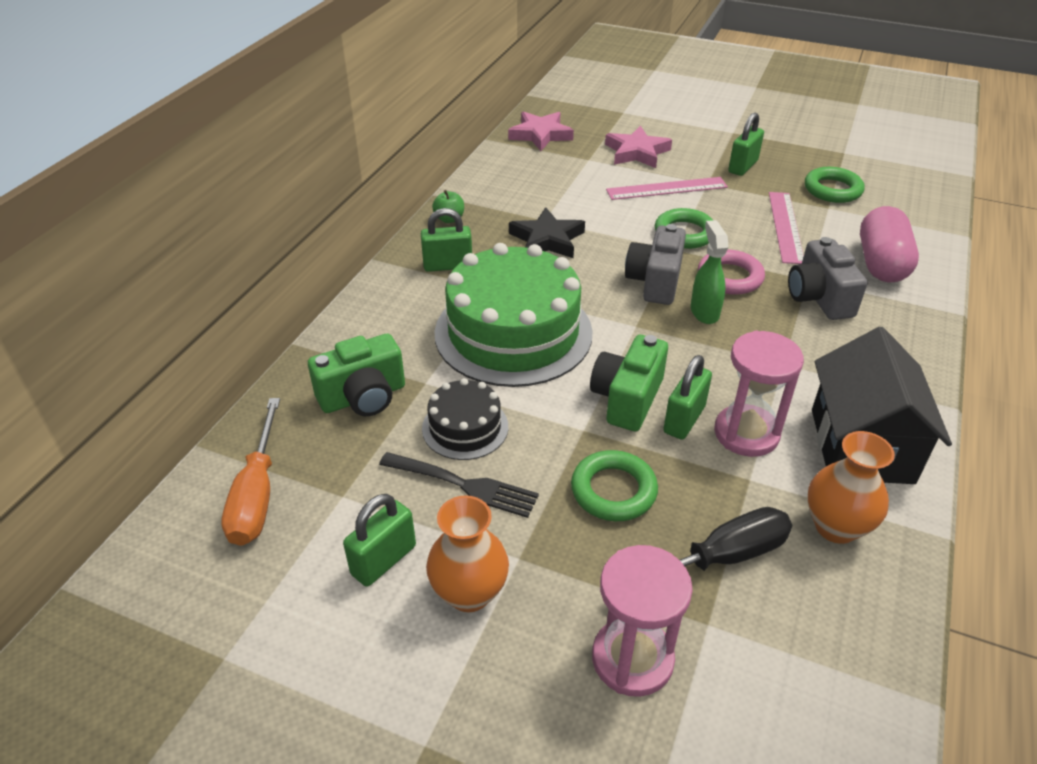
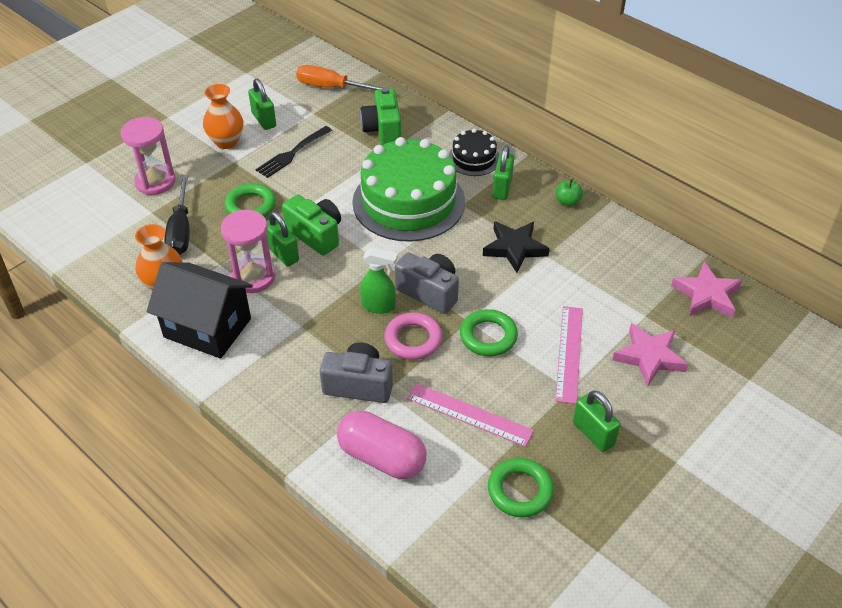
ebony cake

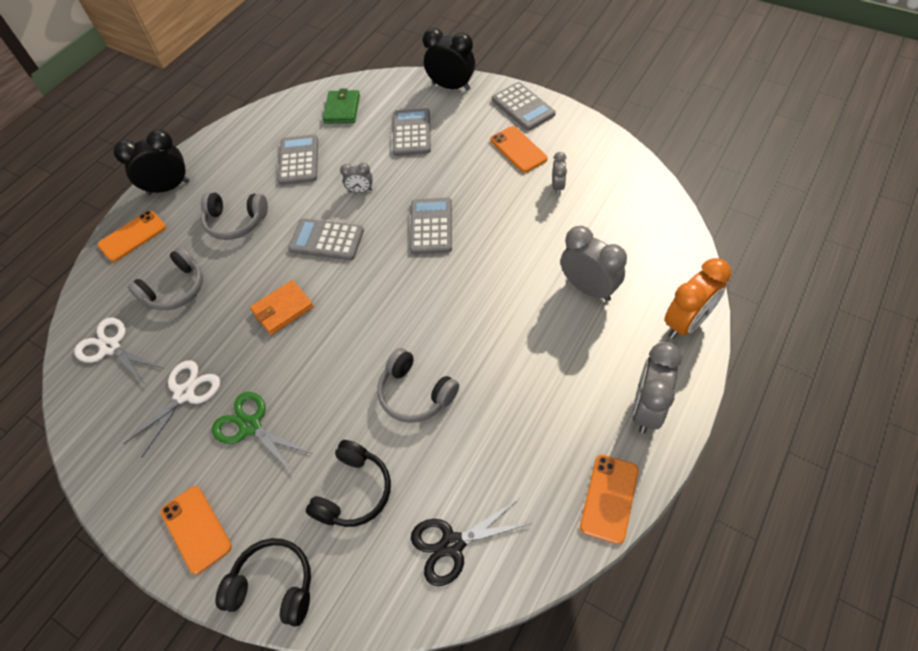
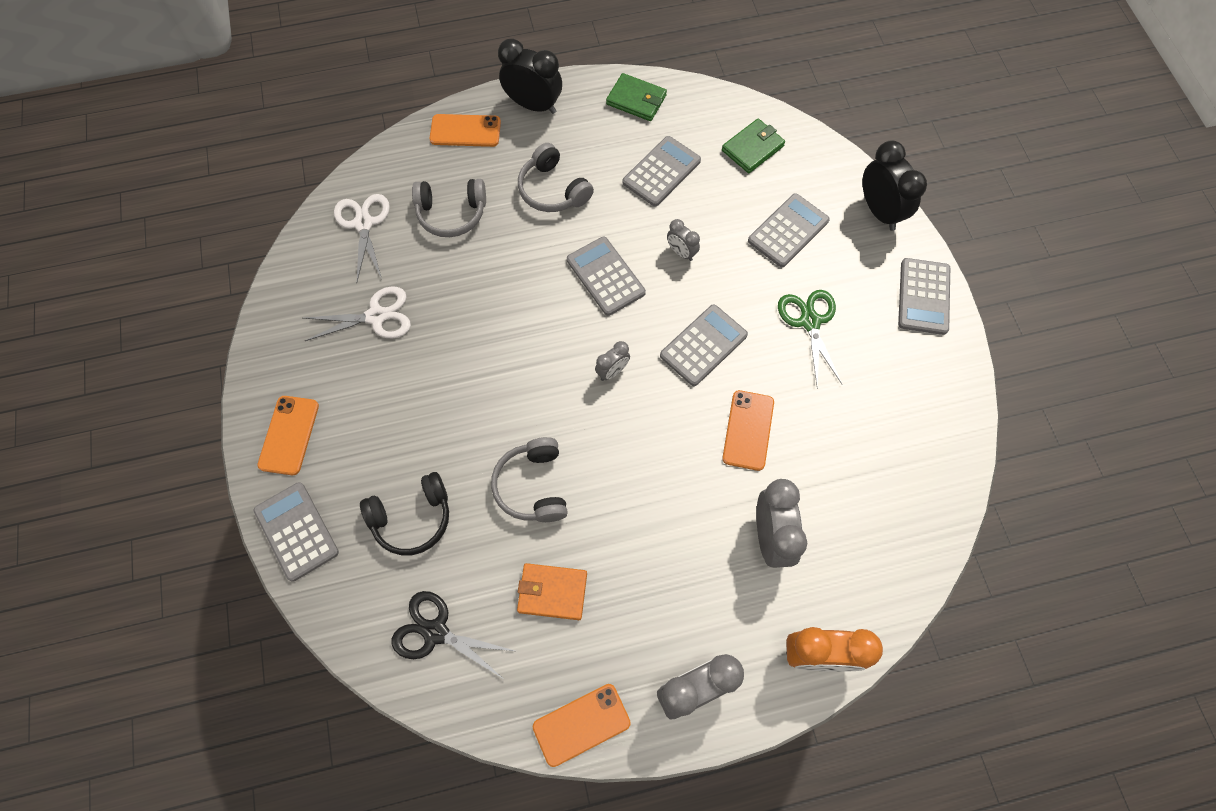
green scissors
gray adding machine (no. 1 from left)
orange-coloured wallet
orange-coloured phone (no. 4 from left)
gray clock (no. 1 from left)
green wallet (no. 1 from left)

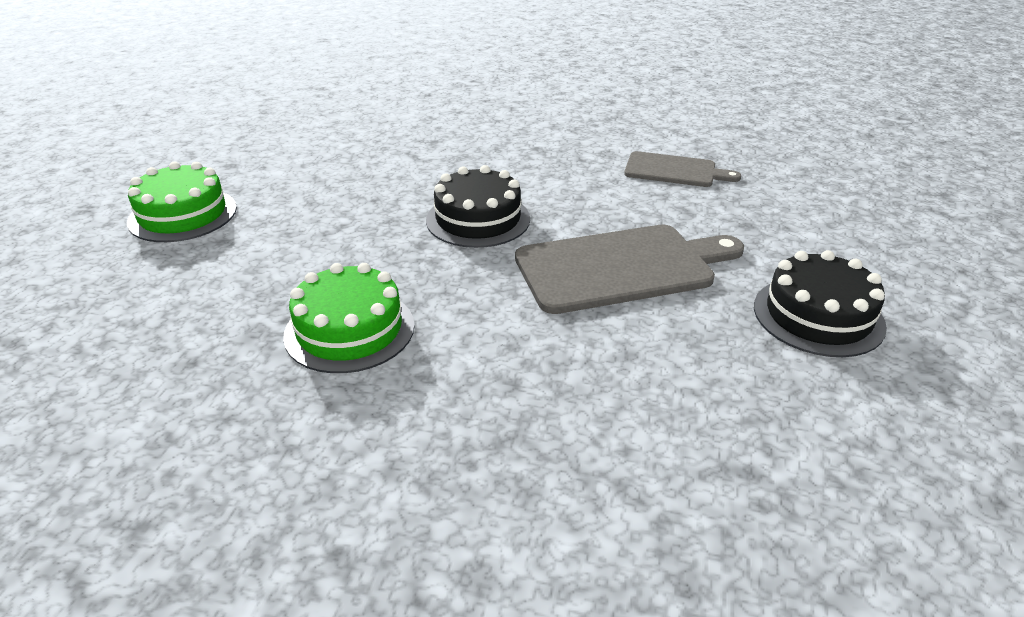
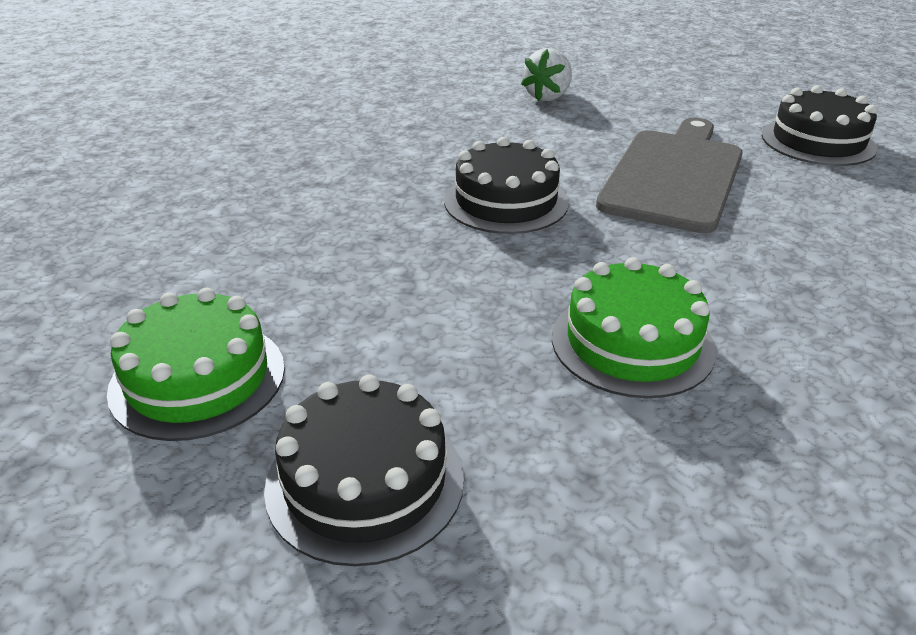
pure white berry
ebony cake (no. 1 from left)

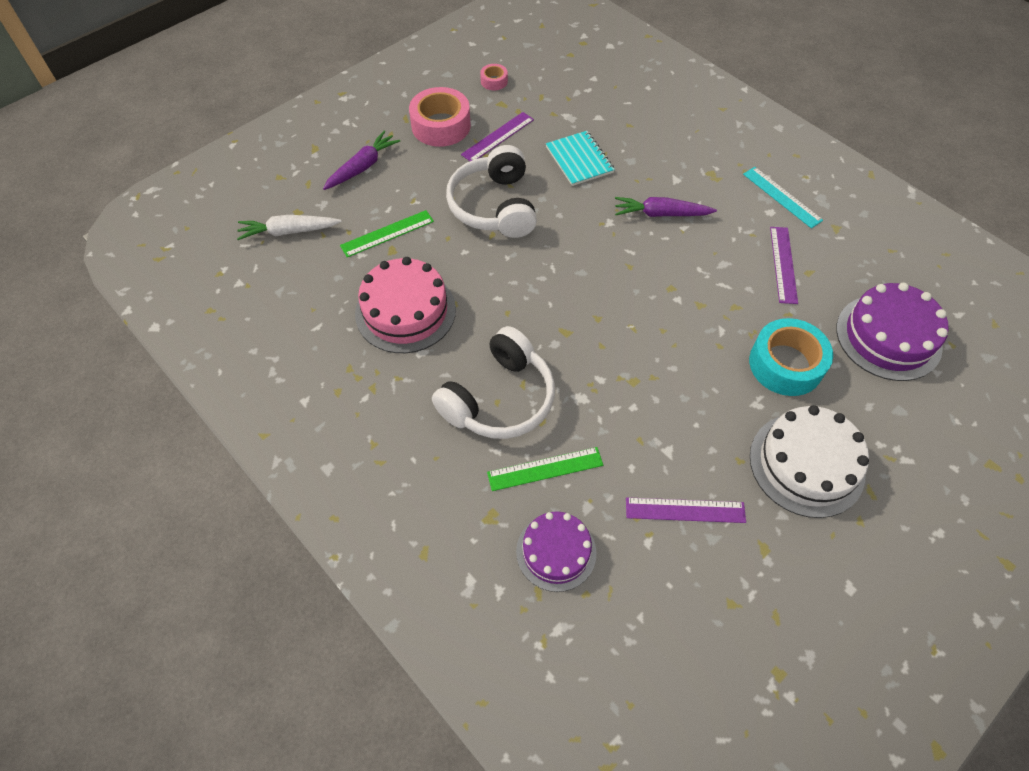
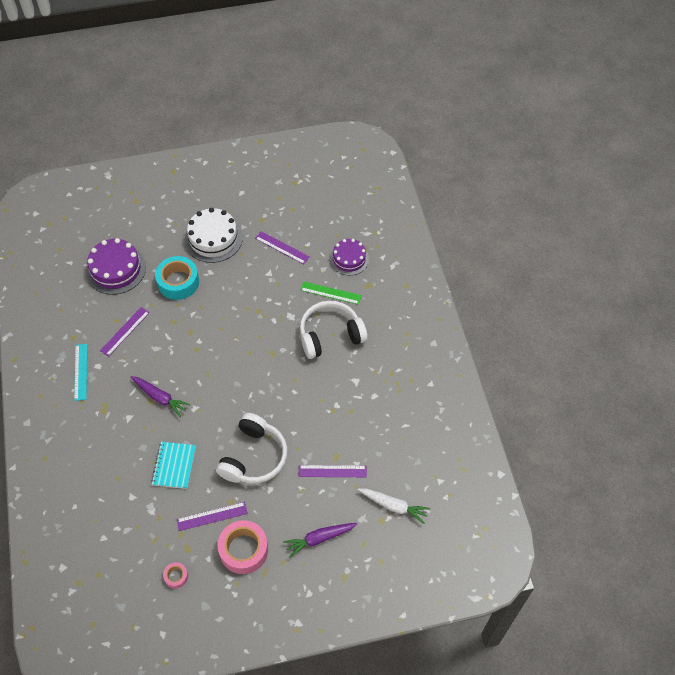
violet ruler (no. 4 from left)
pink cake

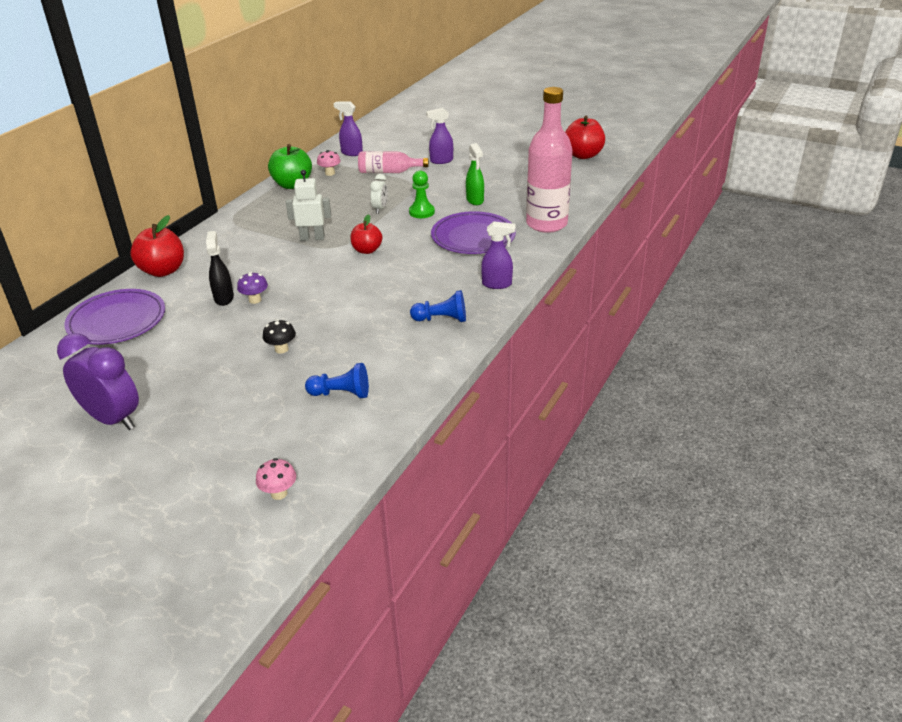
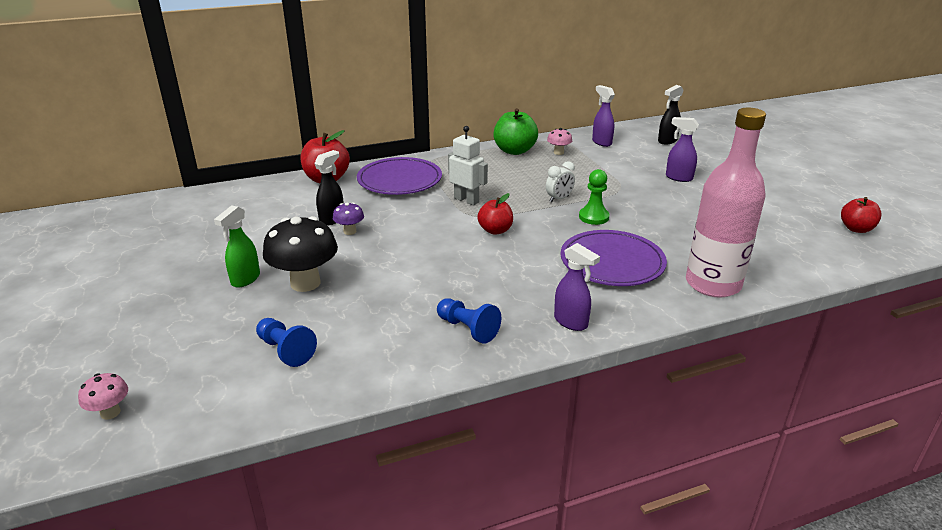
violet clock
violet dinner plate (no. 1 from left)
ebony toadstool
pink drink bottle (no. 1 from left in the first image)
green spray cleaner
crimson apple fruit (no. 3 from left)
ebony spray cleaner (no. 2 from left)

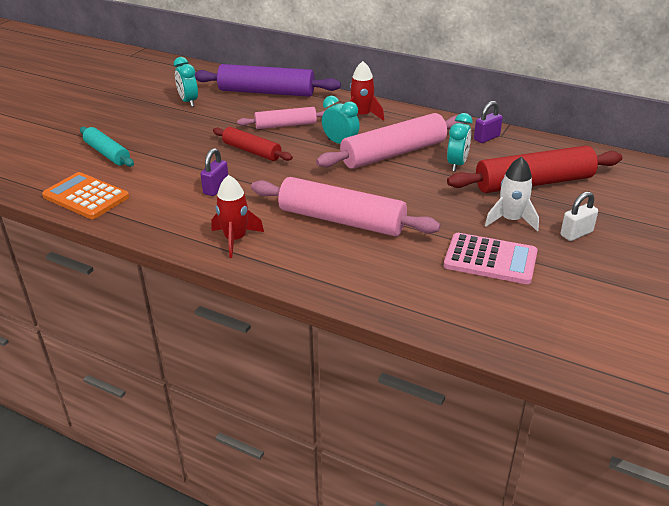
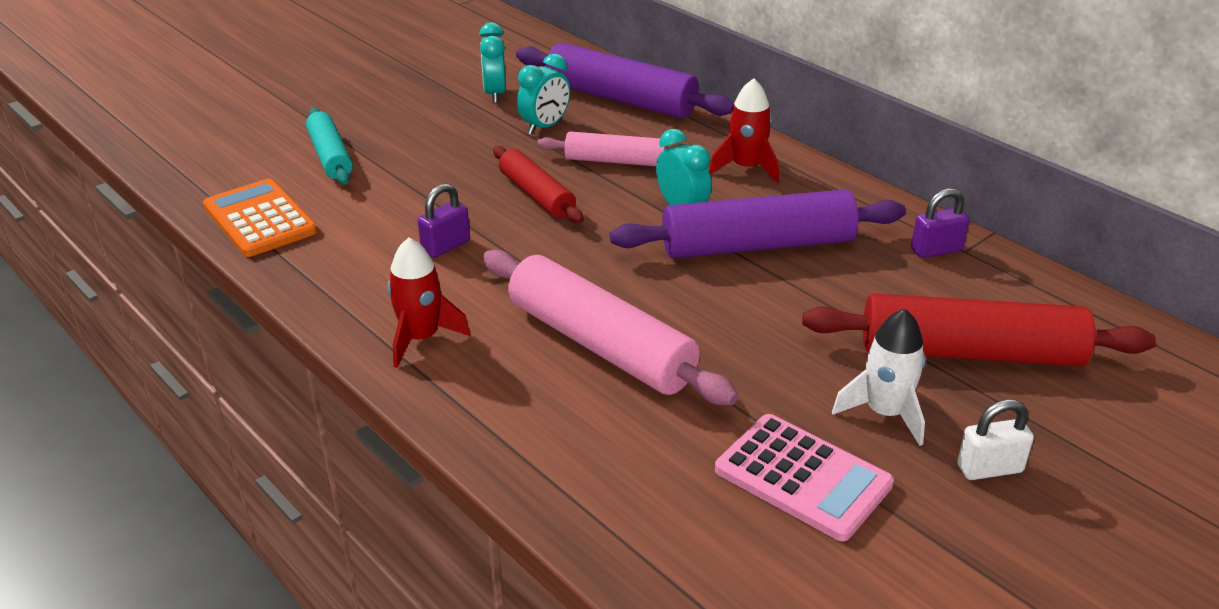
violet pastry roller (no. 2 from left)
turquoise clock (no. 2 from left)

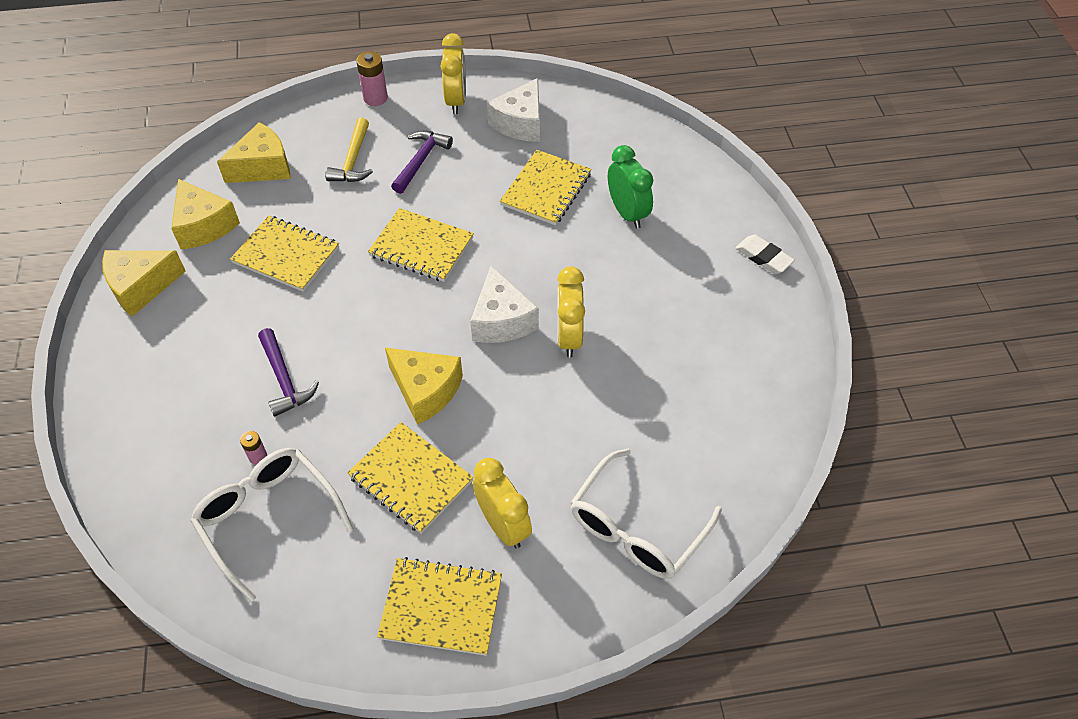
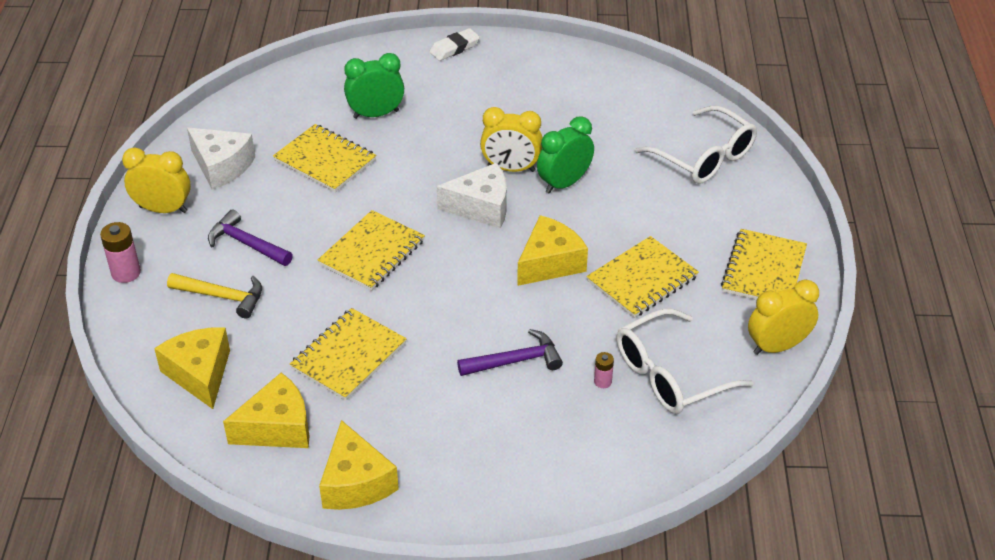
yellow clock (no. 3 from left)
green clock (no. 2 from left)

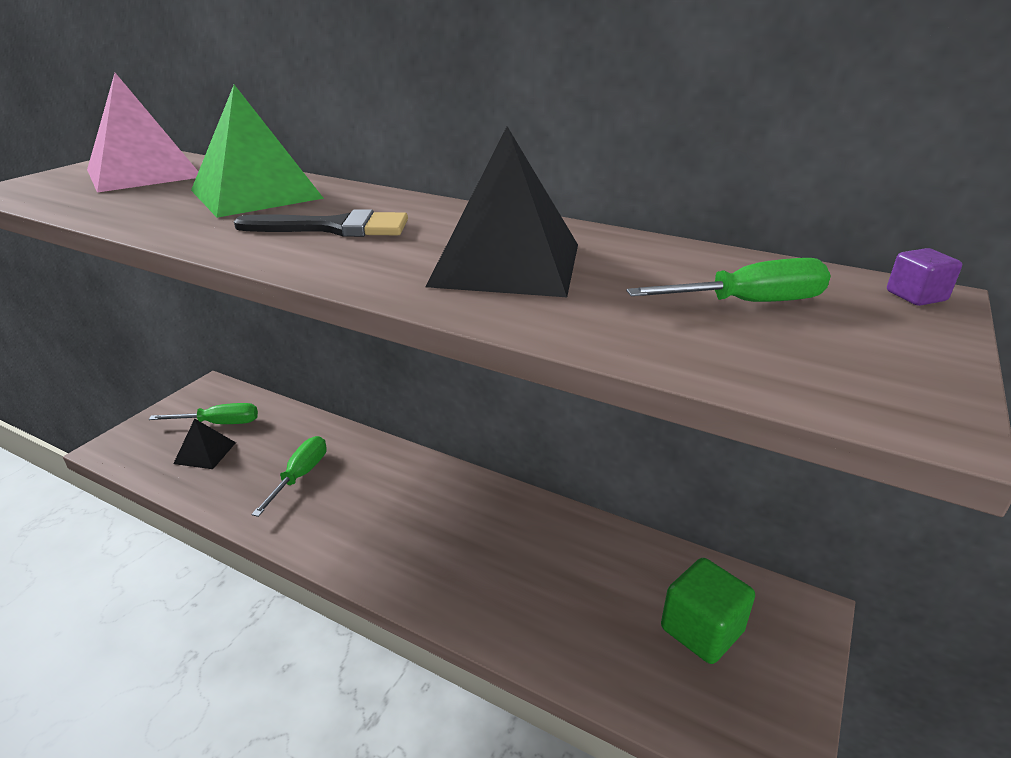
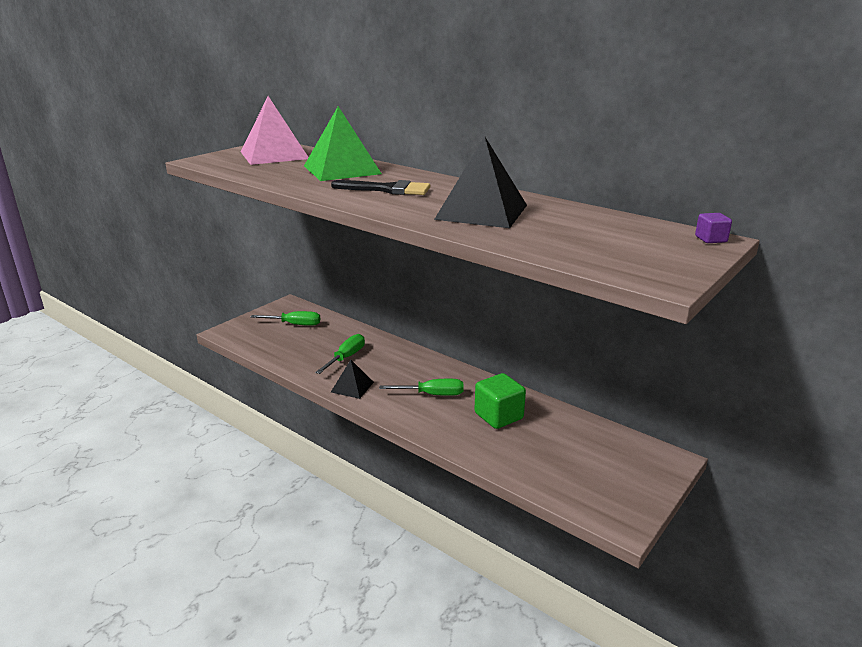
ebony pyramid (no. 1 from left)
green hand screwdriver (no. 3 from left)
green solid cube

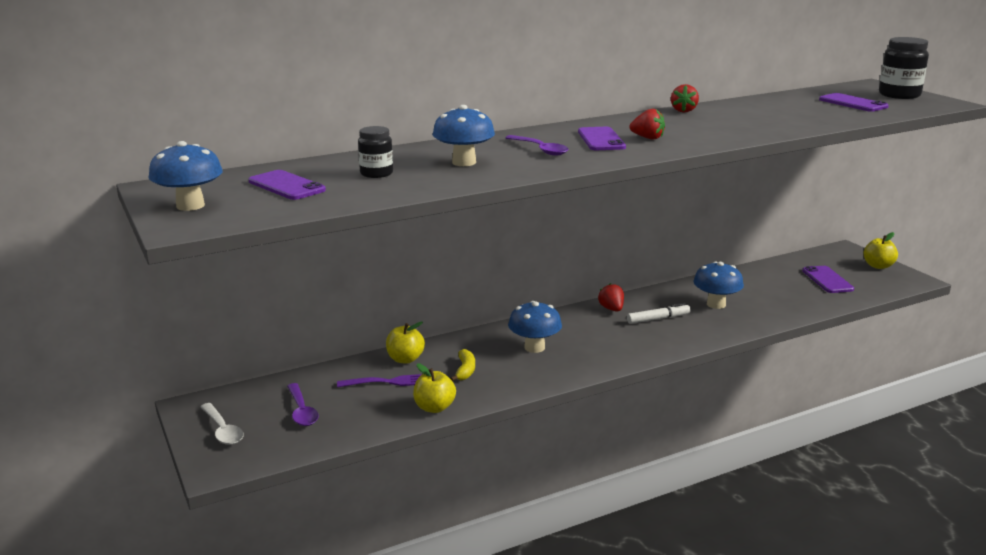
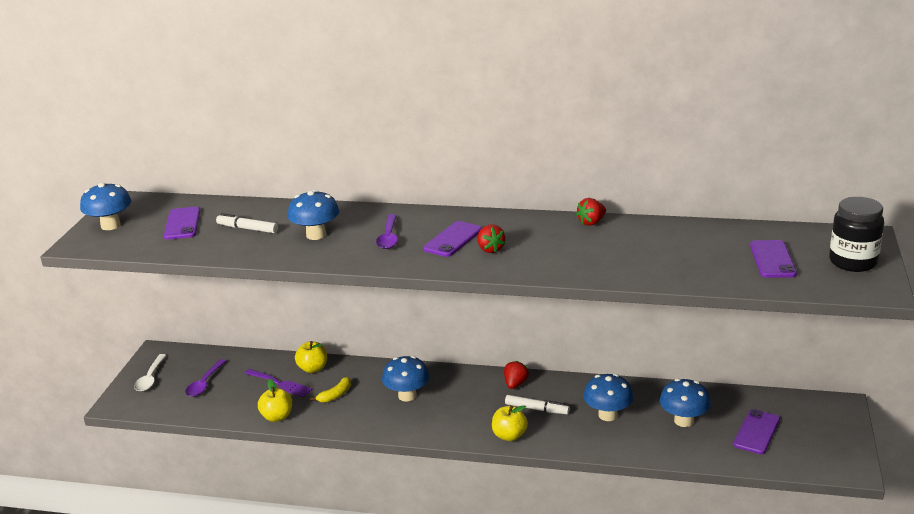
pure white marker (no. 1 from left)
yellow apple fruit (no. 3 from left)
cobalt toadstool (no. 5 from left)

